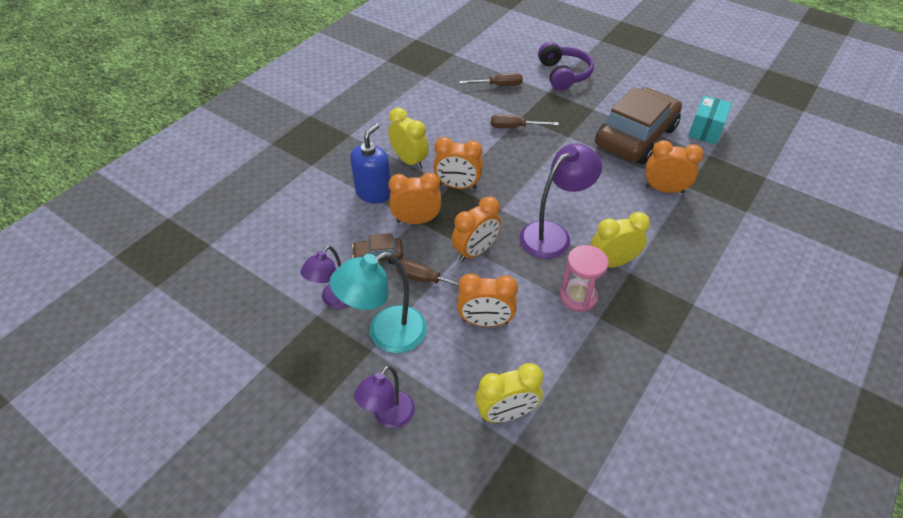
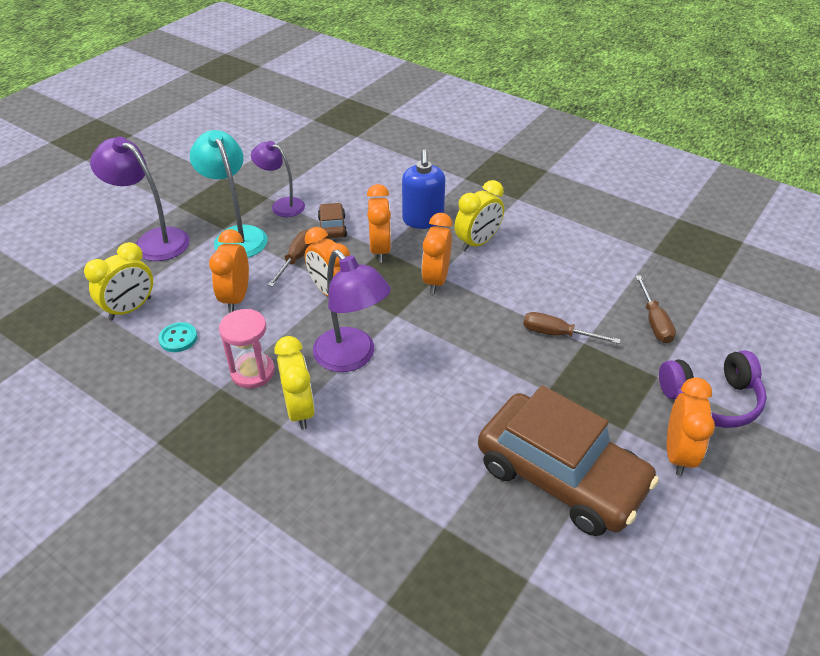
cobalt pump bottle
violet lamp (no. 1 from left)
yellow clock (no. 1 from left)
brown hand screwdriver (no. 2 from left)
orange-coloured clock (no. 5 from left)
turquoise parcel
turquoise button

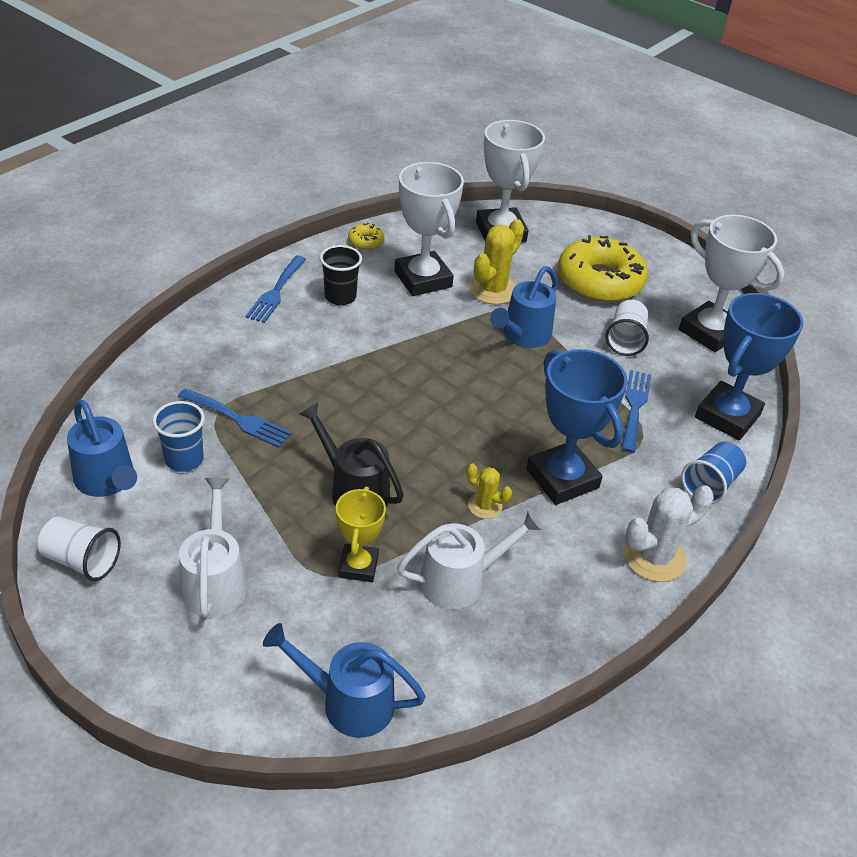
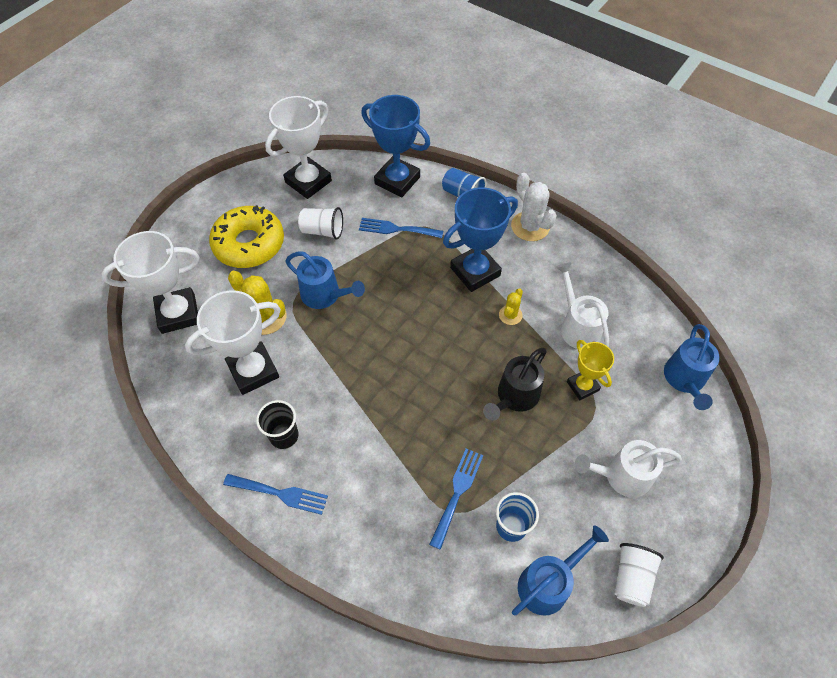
yellow prize cup
yellow glazed donut (no. 1 from left in the first image)

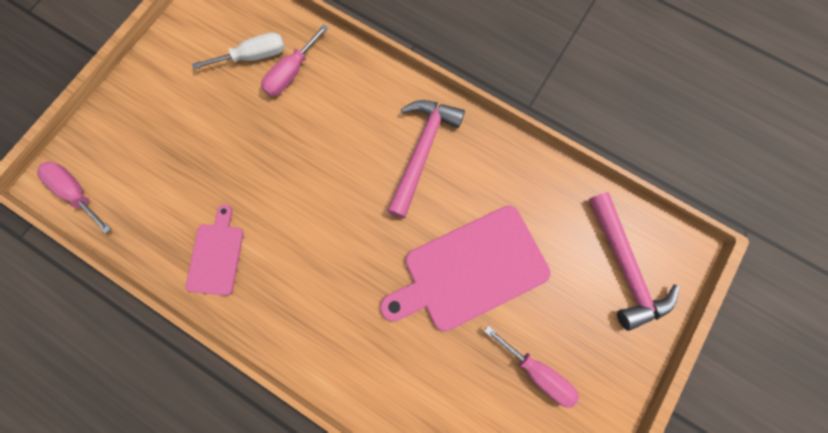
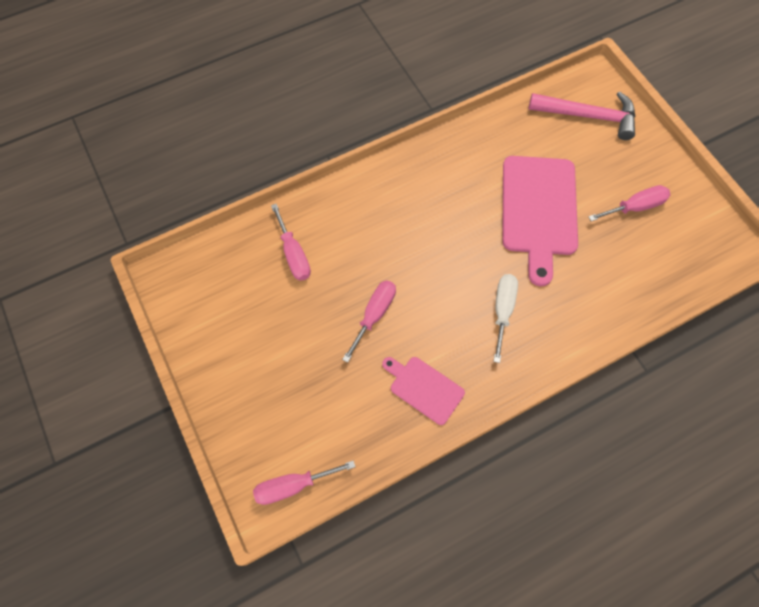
pure white hand screwdriver
pink hammer (no. 1 from left in the first image)
pink hand screwdriver (no. 3 from left)

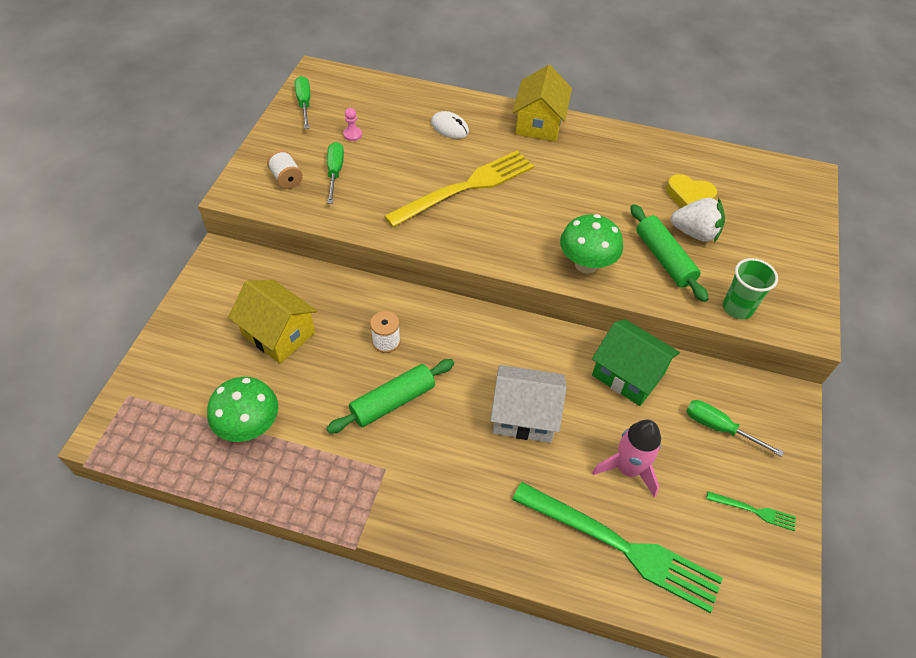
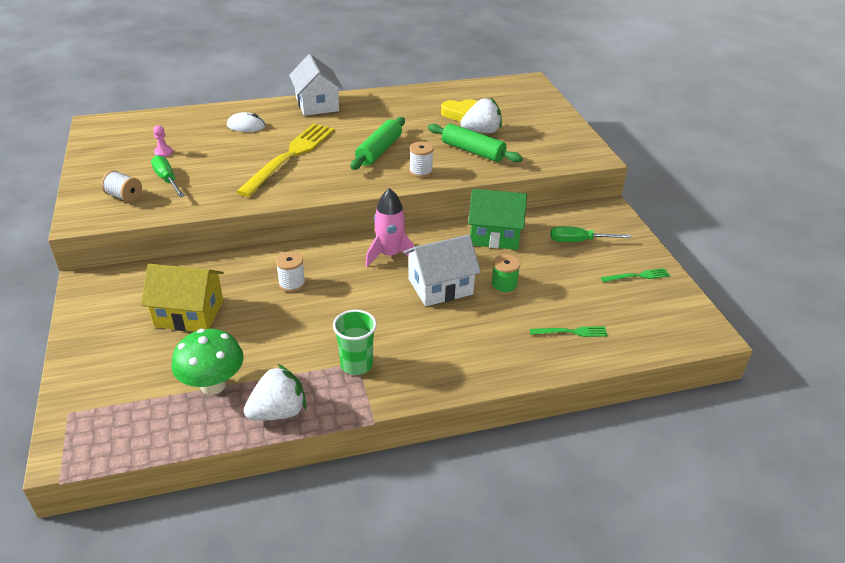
green hand screwdriver (no. 1 from left in the first image)
green pastry roller (no. 1 from left)
green dinner fork (no. 1 from left)
pure white cottage (no. 1 from left)
pure white bobbin (no. 3 from left)
pink spaceship
green tumbler
pure white berry (no. 1 from left)
green bobbin

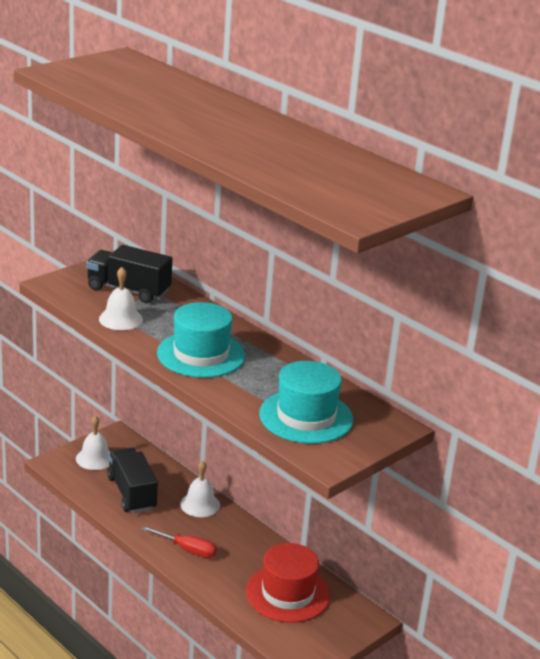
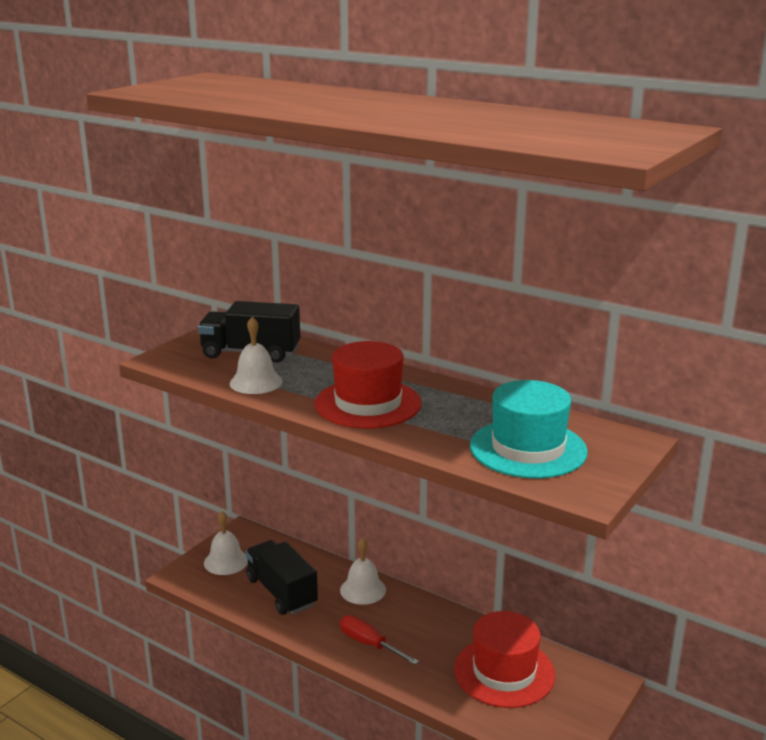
crimson hand screwdriver
crimson tall hat (no. 1 from left)

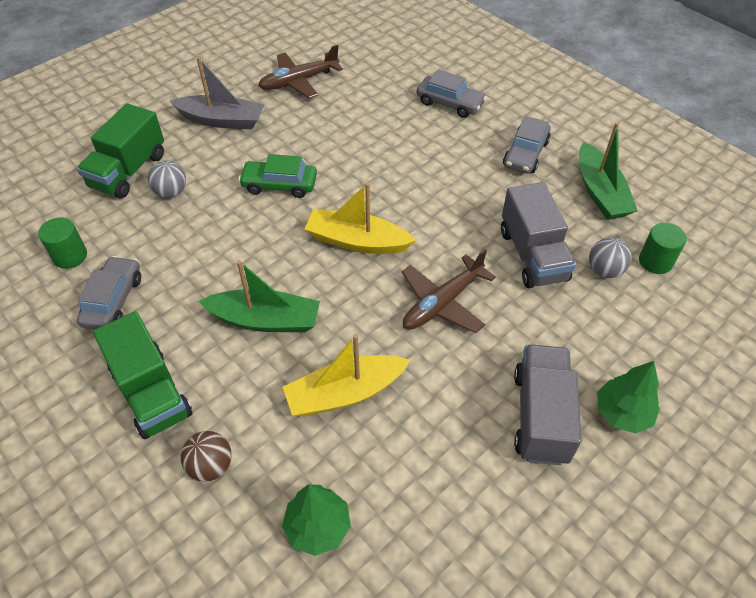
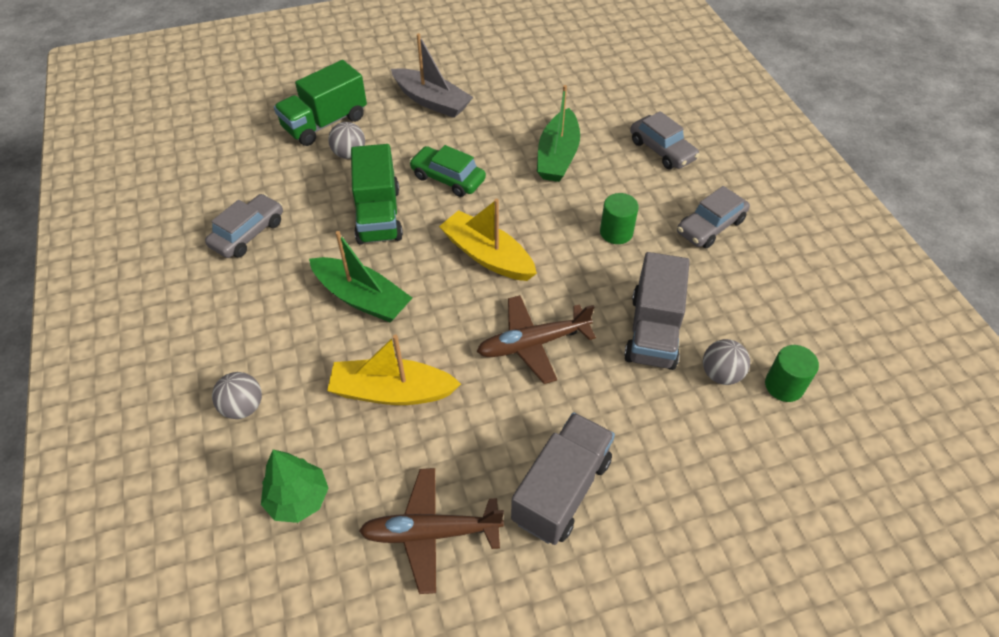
green cylinder (no. 1 from left)
green toy truck (no. 2 from left)
gray sphere (no. 1 from left)
brown aeroplane (no. 1 from left)
green toy boat (no. 2 from left)
green toy tree (no. 2 from left in the first image)

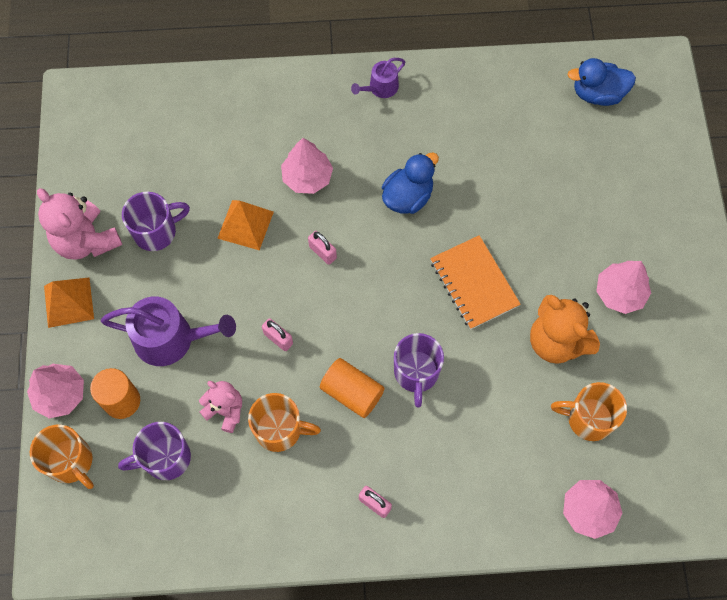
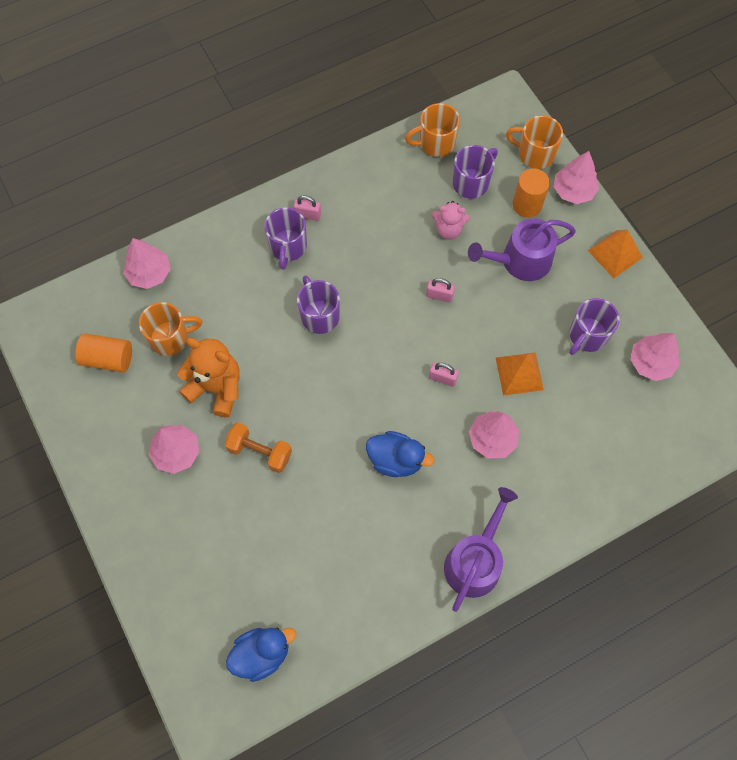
pink teddy (no. 1 from left in the first image)
orange-coloured mug (no. 2 from left)
orange-coloured cylinder (no. 1 from left)
violet sprinkling can (no. 1 from left)
cobalt rubber duck (no. 2 from left)
orange-coloured exercise book
orange-coloured dumbbell
violet mug (no. 1 from left)
pink toy tree (no. 5 from left)

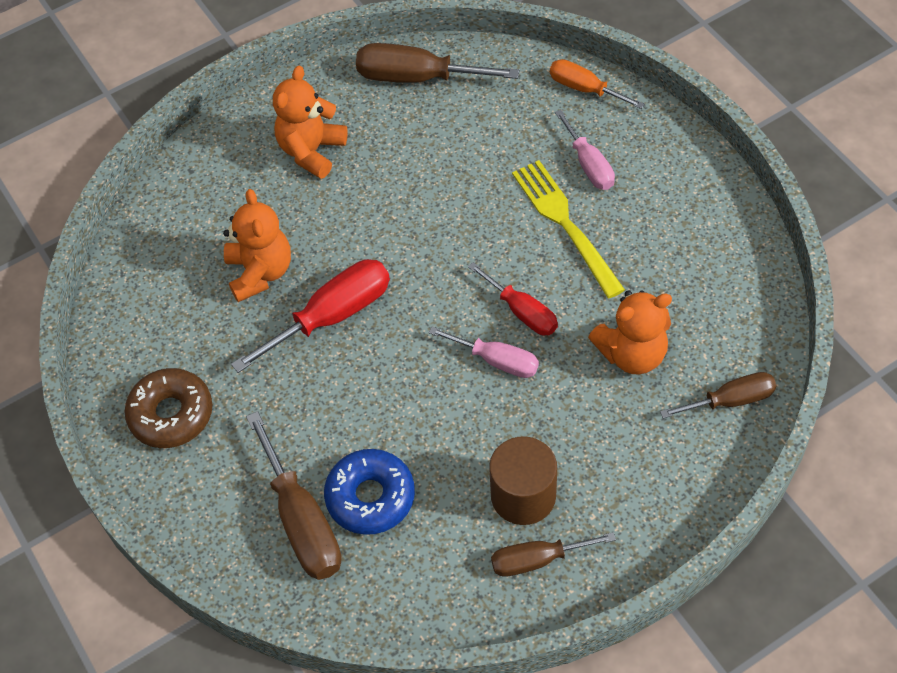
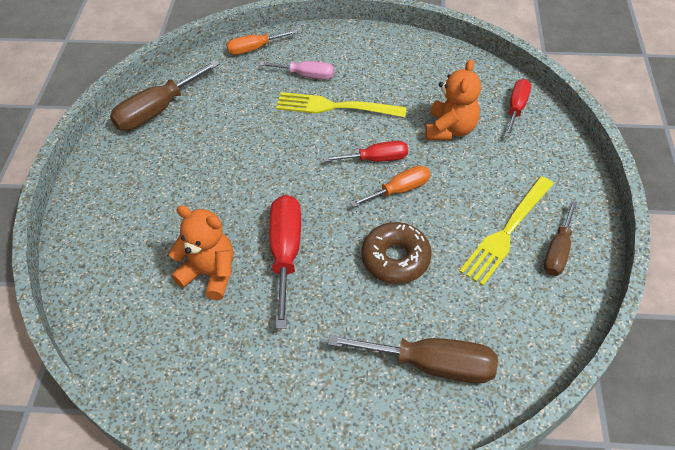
brown glazed donut
orange-coloured teddy (no. 2 from left in the first image)
cobalt glazed donut
orange-coloured hand screwdriver (no. 2 from left)
yellow dinner fork (no. 2 from left)
crimson hand screwdriver (no. 3 from left)

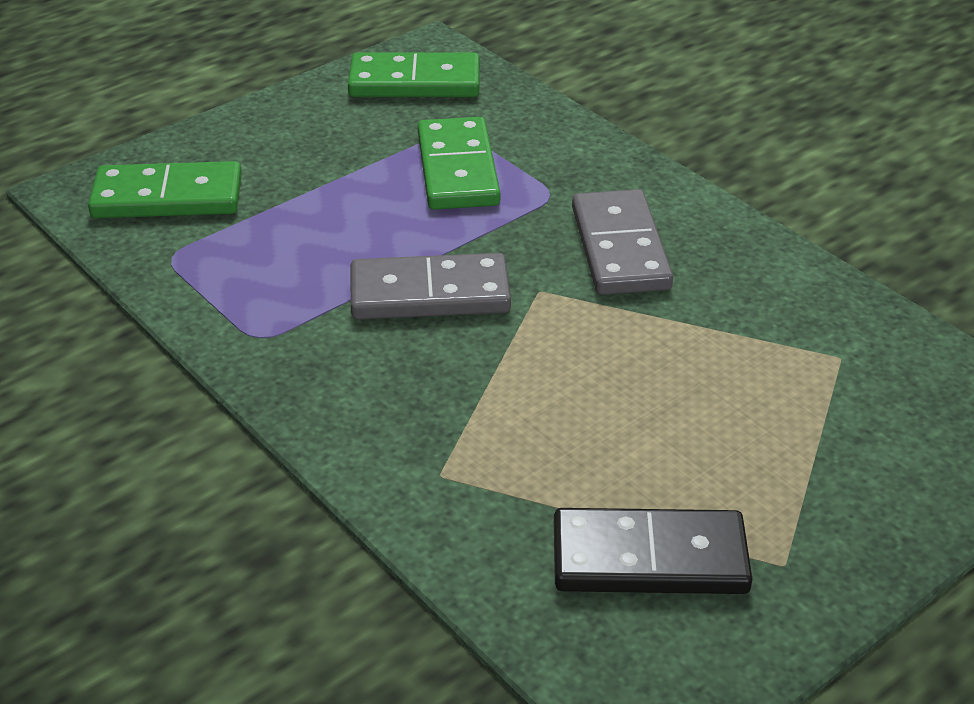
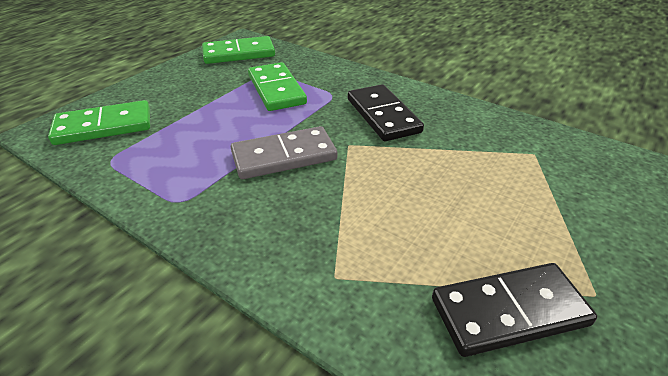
ebony domino tile (no. 1 from left)

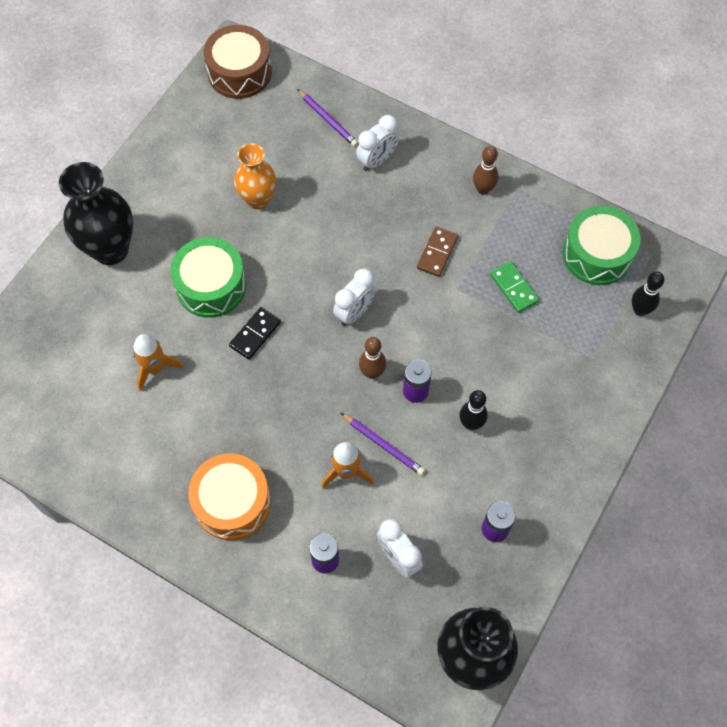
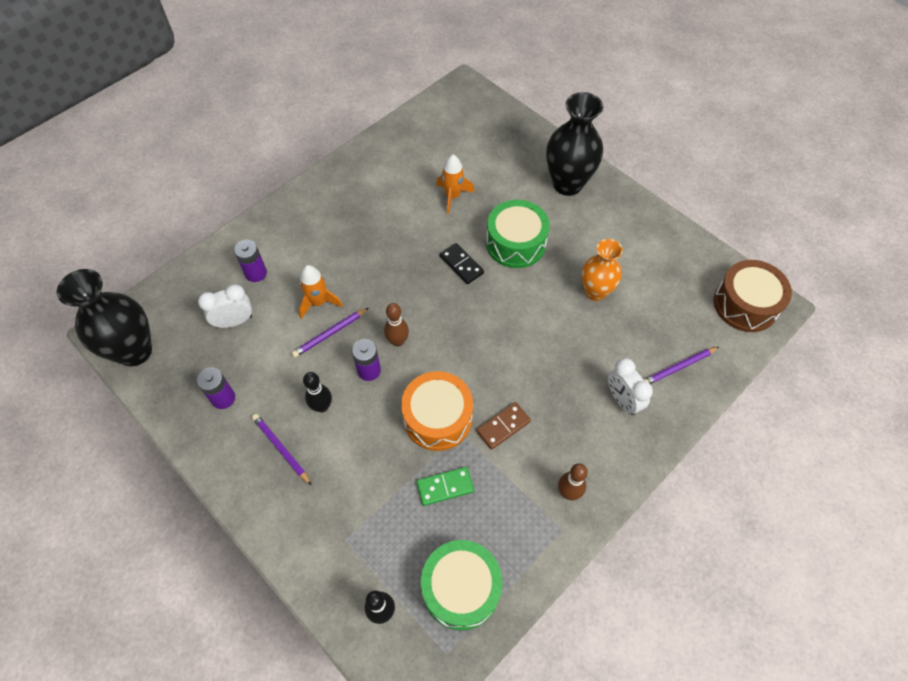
orange-coloured toy drum
pure white clock (no. 1 from left in the first image)
brown domino tile
violet pencil (no. 1 from left)

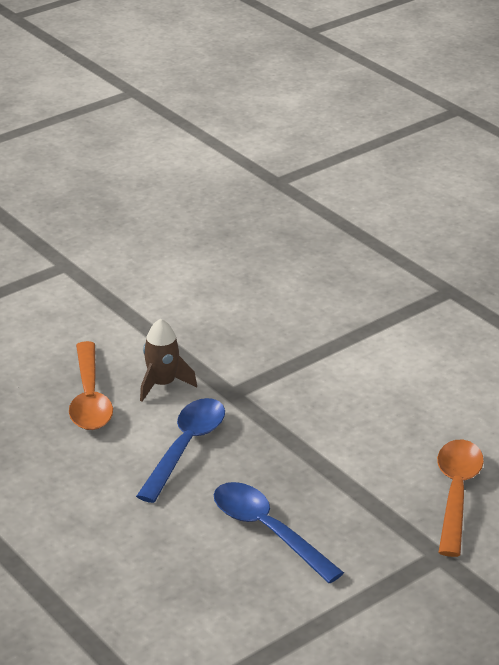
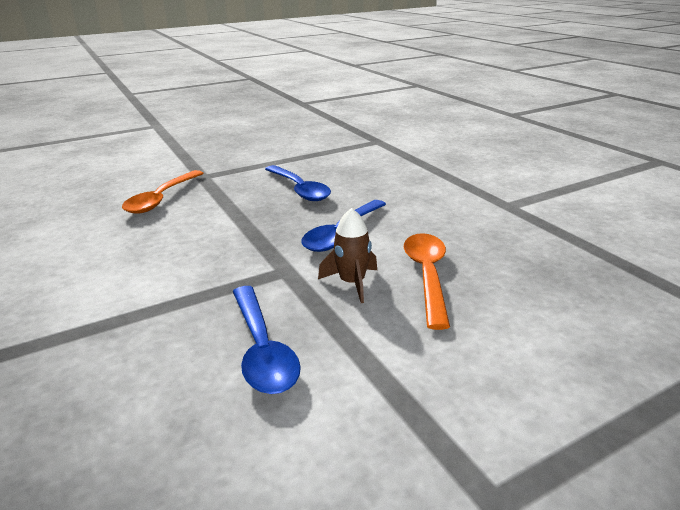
cobalt teaspoon (no. 1 from left)

